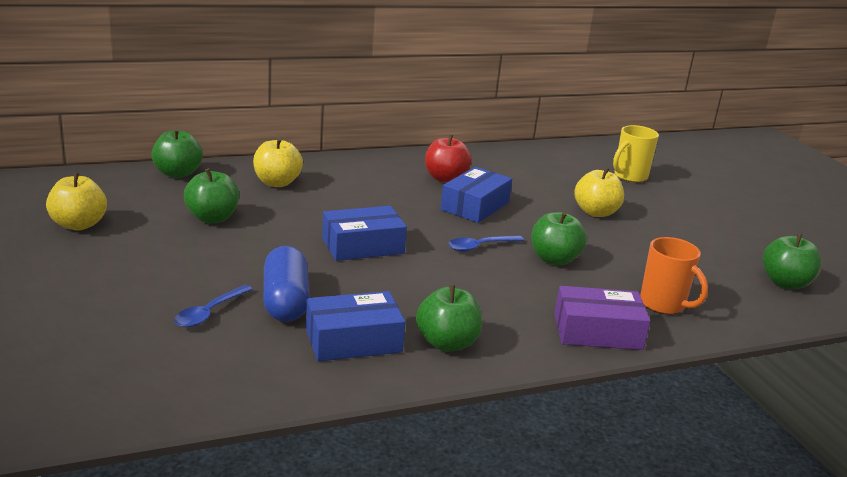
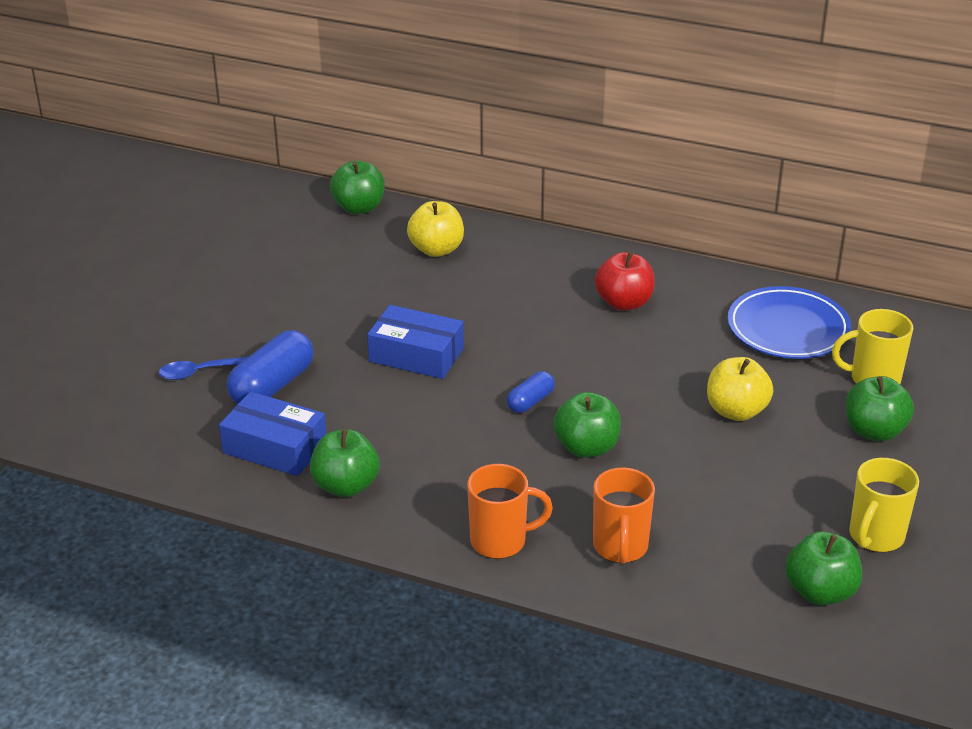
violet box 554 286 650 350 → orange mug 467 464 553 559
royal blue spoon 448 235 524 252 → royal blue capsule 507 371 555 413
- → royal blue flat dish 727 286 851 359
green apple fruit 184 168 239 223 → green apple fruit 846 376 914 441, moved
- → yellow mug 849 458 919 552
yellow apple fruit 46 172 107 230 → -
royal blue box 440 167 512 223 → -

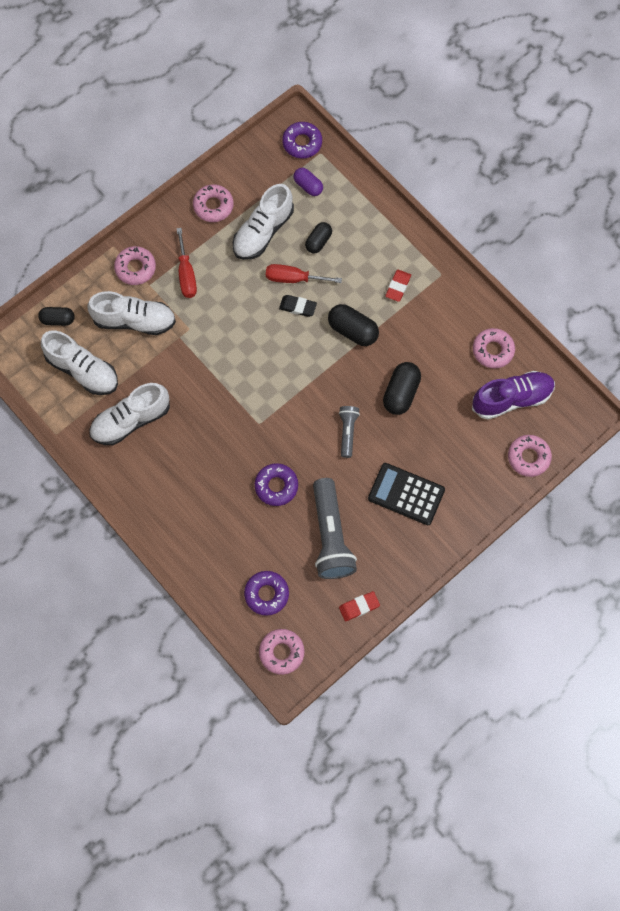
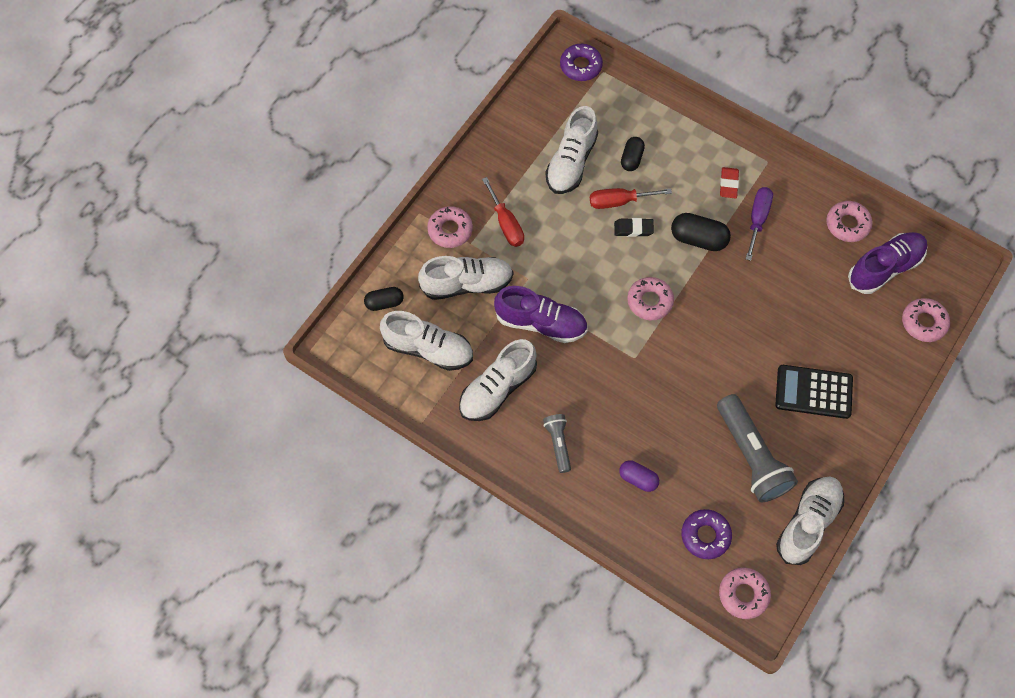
- → violet lace-up shoe 494 286 588 343
ash-grey flashlight 339 406 360 458 → ash-grey flashlight 543 414 571 473, moved
violet capsule 294 168 323 196 → violet capsule 619 460 659 492, moved
rose-pink donut 193 184 234 222 → rose-pink donut 627 277 674 320, moved
- → violet hand screwdriver 746 187 773 261
scarlet gum eraser 339 591 380 621 → pure white lace-up shoe 776 477 844 565
violet donut 255 463 298 506 → -
jet-black capsule 383 362 421 415 → -

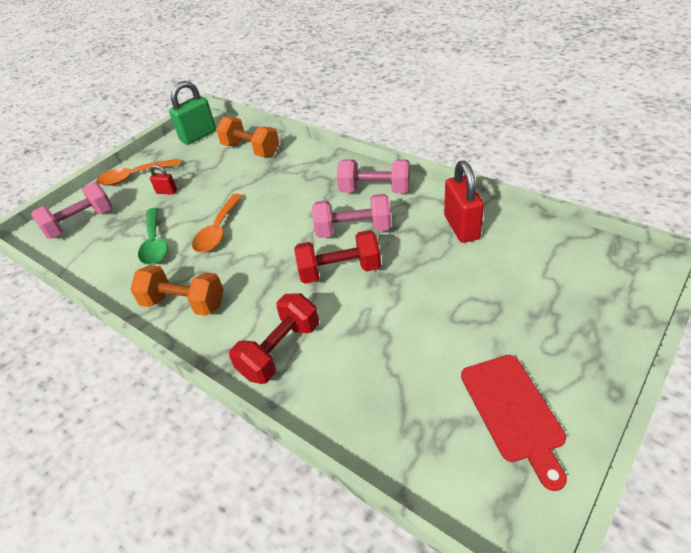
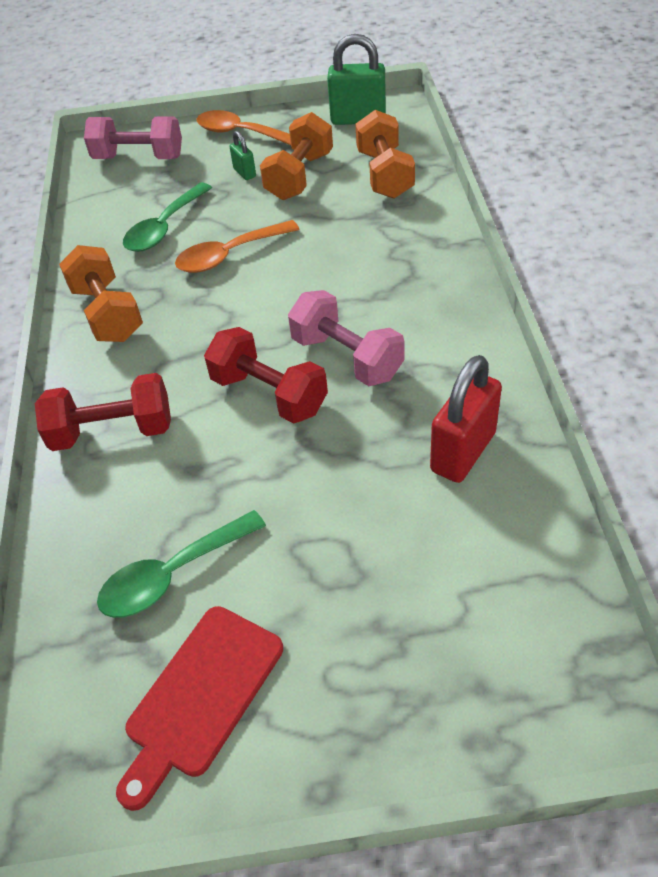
- → green spoon 97 510 266 618
scarlet small lock 150 165 177 195 → green small lock 229 131 256 180
- → orange free weight 260 112 333 200
rose-pink free weight 337 159 410 193 → -

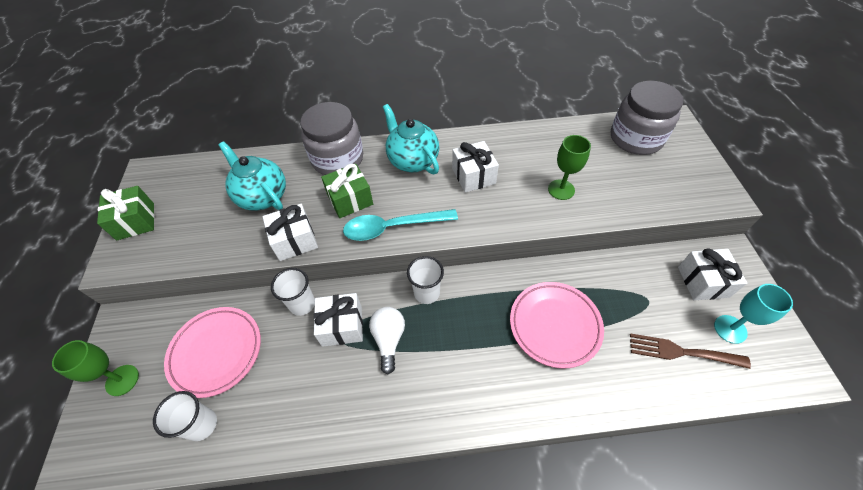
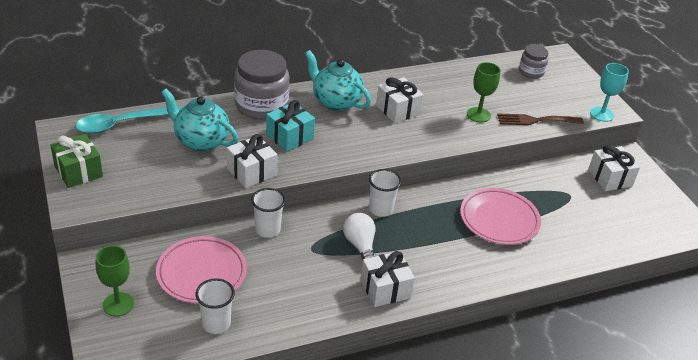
aqua spoon 343 209 458 241 → aqua spoon 76 106 182 134, moved
green present 321 164 373 218 → aqua present 266 100 315 152
pure white present 314 293 363 347 → pure white present 360 251 415 307, moved
russet table fork 630 333 751 369 → russet table fork 497 113 584 125, moved
ash-grey jar 611 81 683 155 → ash-grey jar 519 45 548 79, x0.54
aqua goblet 714 284 793 344 → aqua goblet 590 63 629 122, moved

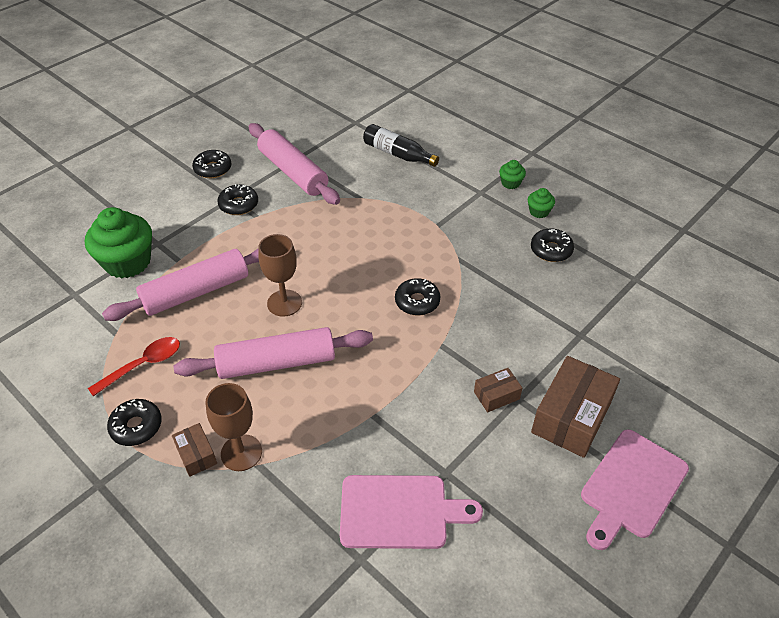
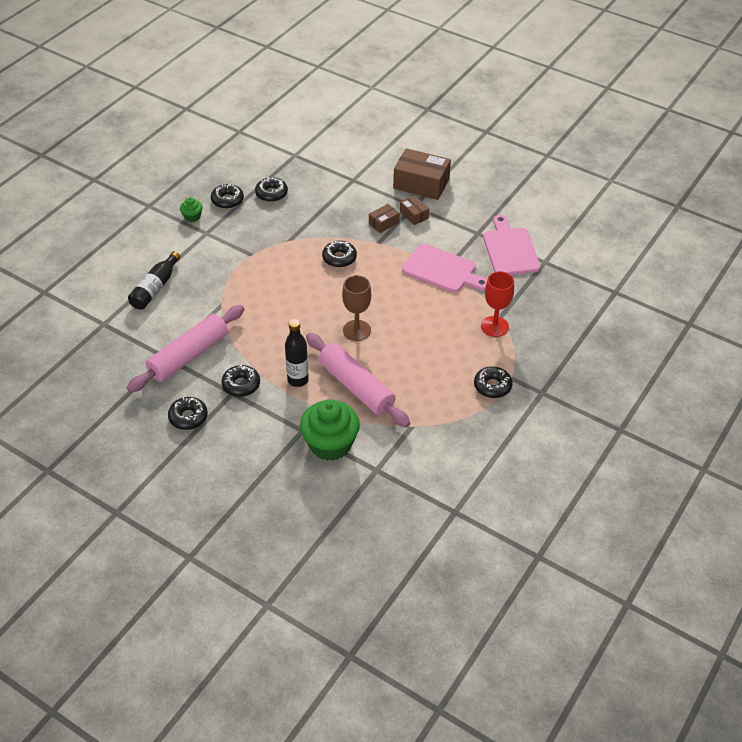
green muffin 528 188 555 218 → jet-black donut 211 184 244 209
- → jet-black drink bottle 285 319 309 387
russet box 172 423 217 477 → russet box 369 204 400 233, moved
rose-pink bread board 581 429 689 550 → rose-pink bread board 402 244 487 293, moved
russet goblet 205 383 262 471 → scarlet goblet 481 271 514 337
scarlet spoon 88 337 180 396 → -
rose-pink pastry roller 174 327 373 379 → -

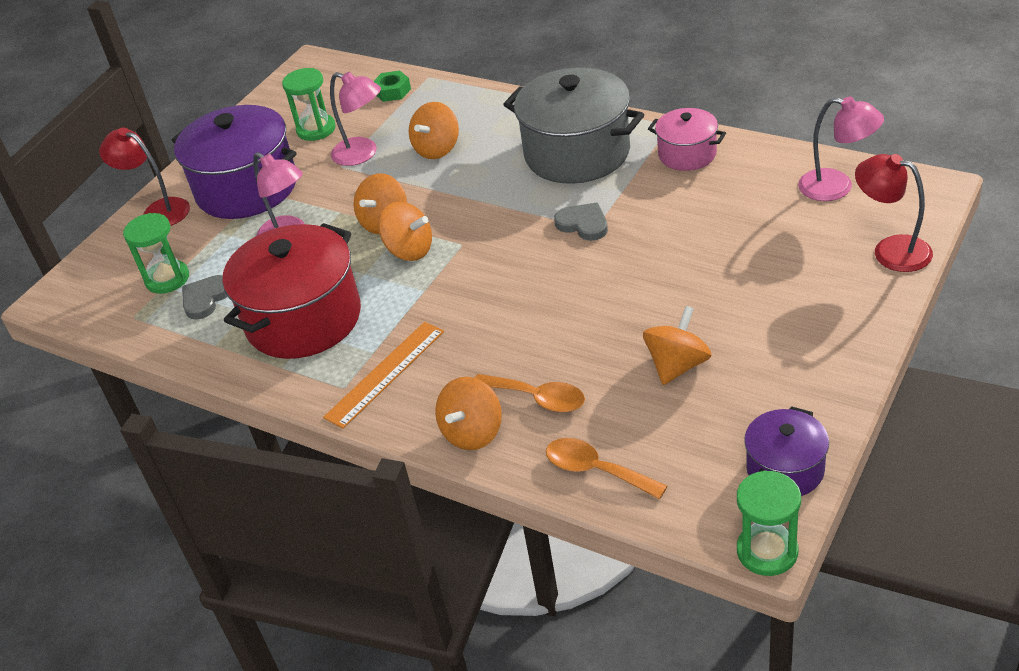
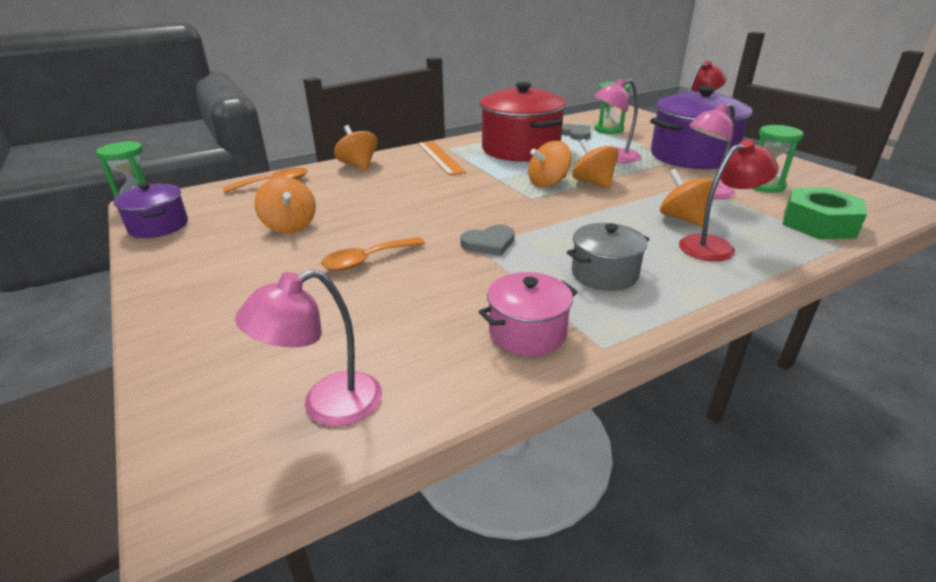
orange spoon 475 374 585 412 → orange spoon 321 237 425 271, moved
ash-grey pot 503 68 644 184 → ash-grey pot 567 223 649 291, x0.53
scarlet desk lamp 855 154 933 272 → scarlet desk lamp 679 140 779 261, moved
green hex nut 374 71 411 102 → green hex nut 783 188 867 239, x1.76

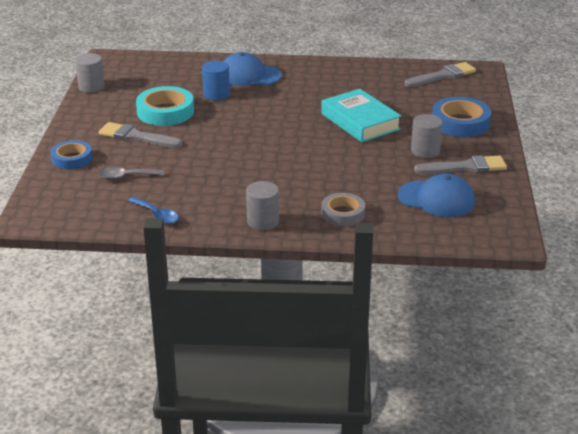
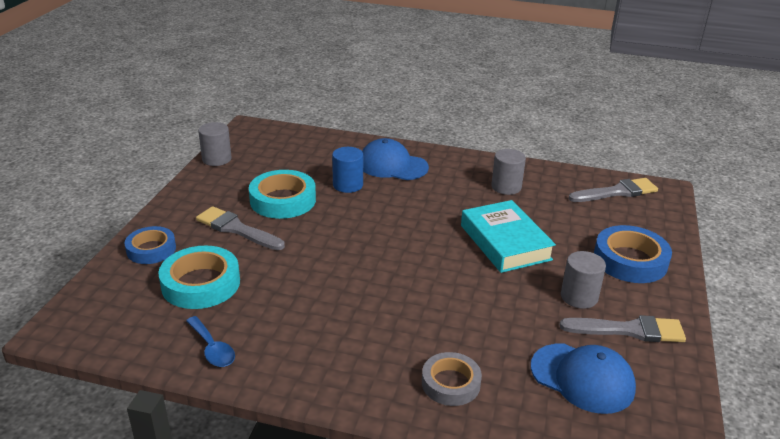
ash-grey spoon 98 167 164 180 → aqua roll of tape 158 246 240 309
ash-grey cylinder shape 246 181 279 230 → ash-grey cylinder shape 491 149 526 195, moved

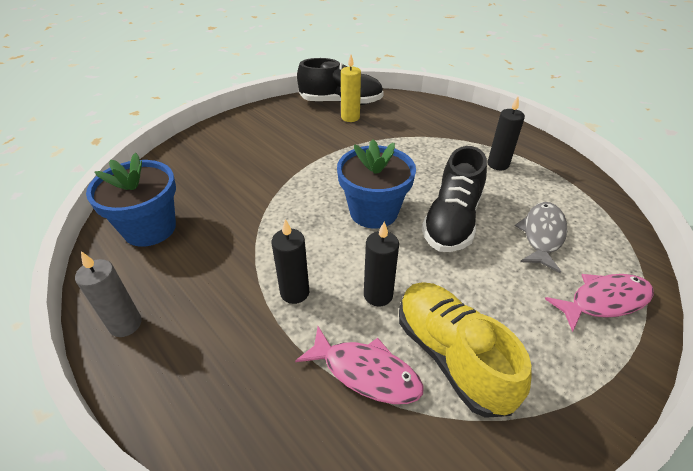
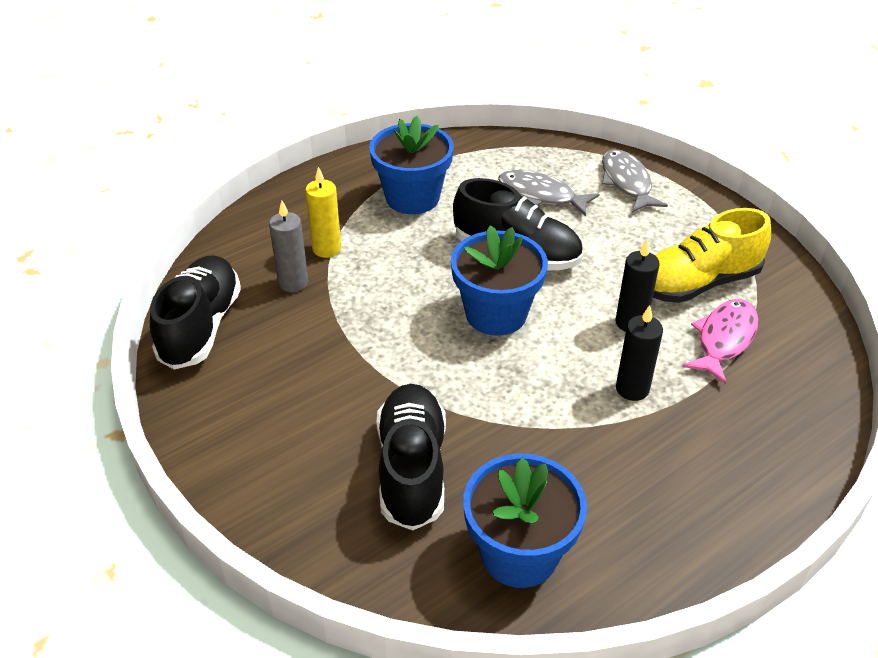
ash-grey candle 75 251 142 337 → ash-grey candle 269 200 308 292, moved
yellow candle 341 55 361 122 → yellow candle 305 167 341 258, moved
jet-black candle 488 97 525 170 → royal blue plant pot 369 116 454 214
- → jet-black lace-up shoe 376 384 446 530
rose-pink toy fish 545 274 654 332 → ash-grey toy fish 602 149 668 213

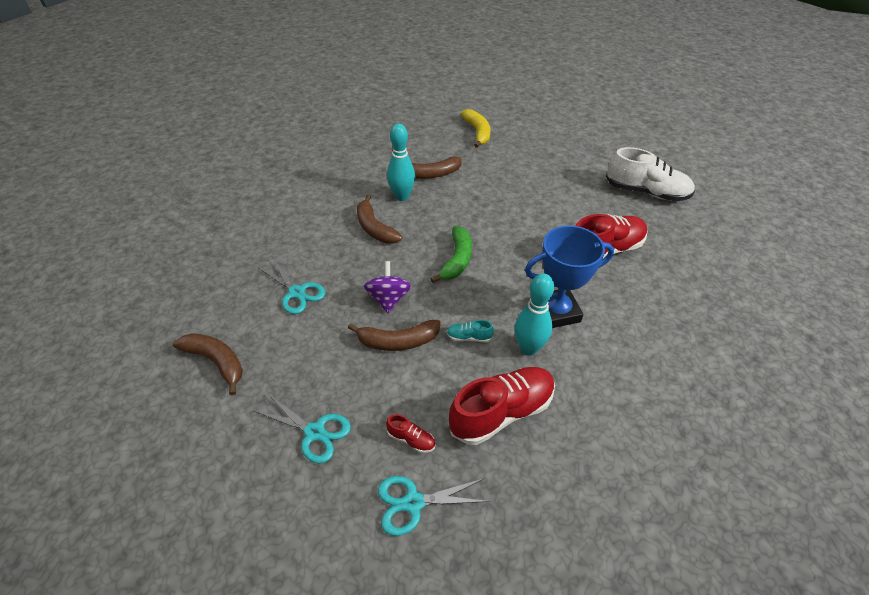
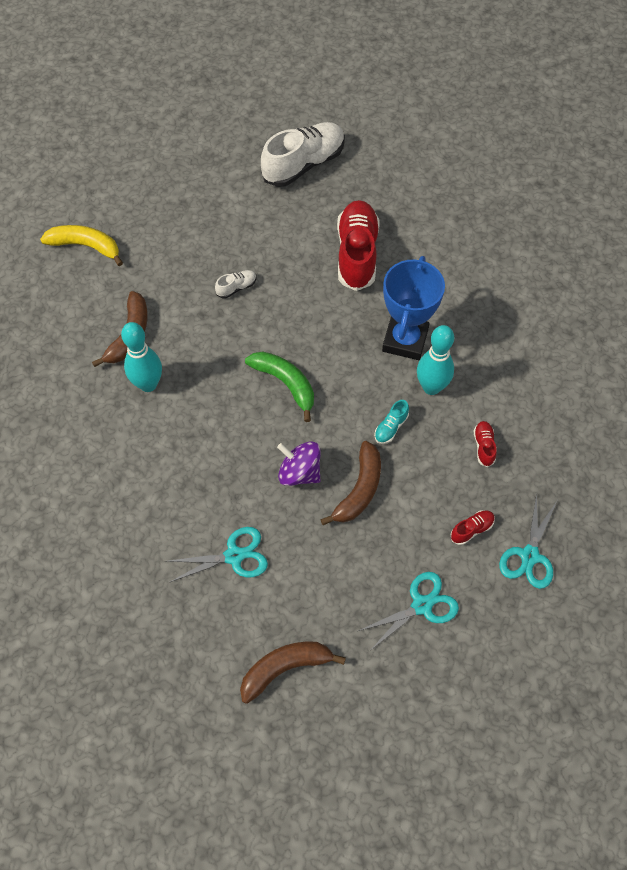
- → pure white lace-up shoe 215 270 257 298
scarlet lace-up shoe 449 367 555 445 → scarlet lace-up shoe 474 421 497 467, x0.43
russet toy banana 357 195 402 243 → -

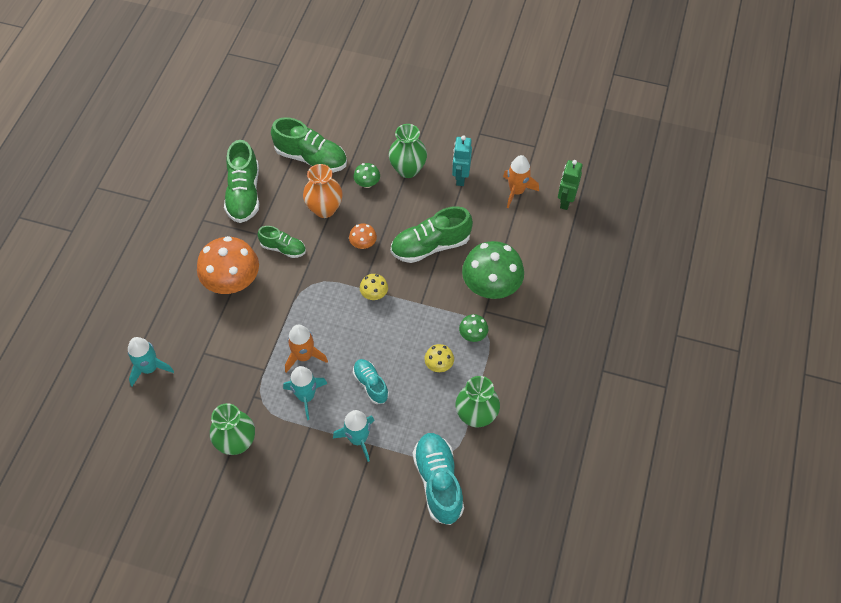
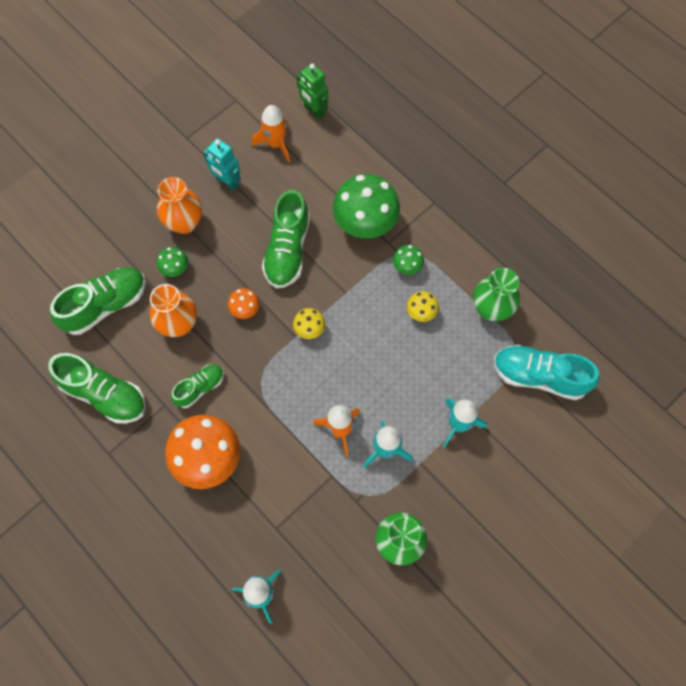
green tall vase 389 124 427 178 → orange tall vase 157 177 202 234
aqua lace-up shoe 353 359 389 404 → -

